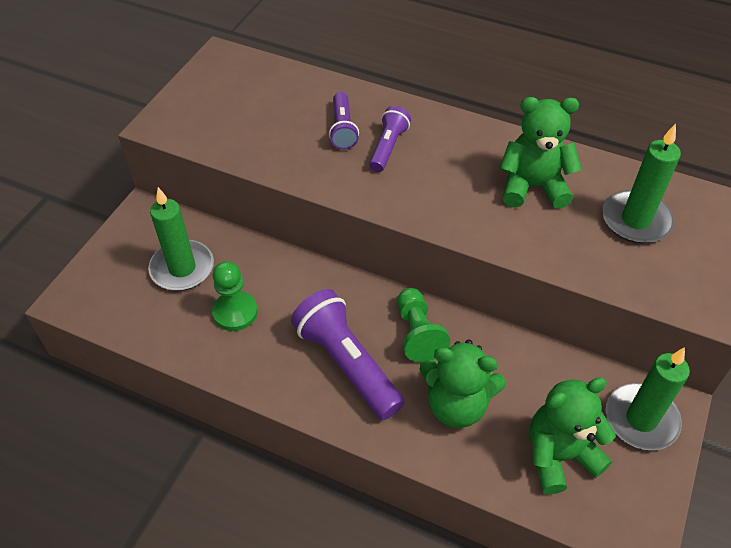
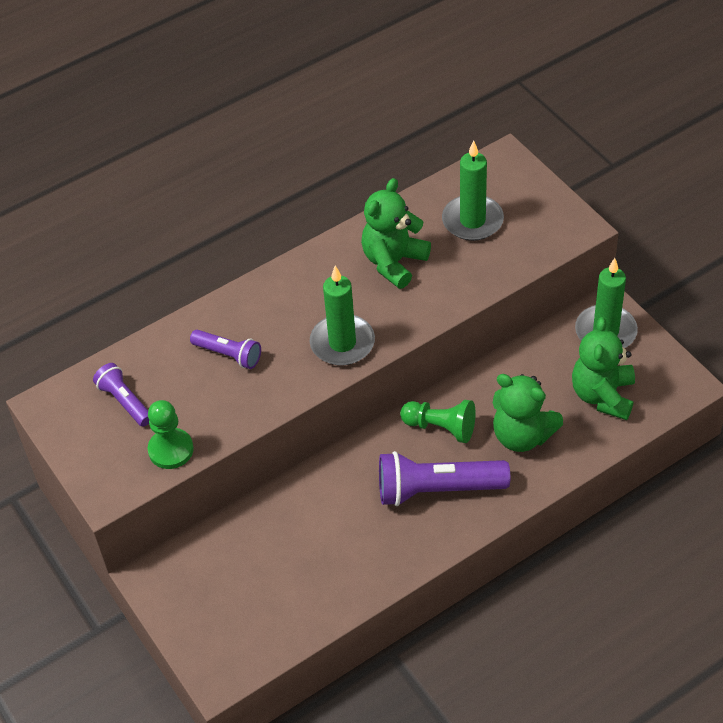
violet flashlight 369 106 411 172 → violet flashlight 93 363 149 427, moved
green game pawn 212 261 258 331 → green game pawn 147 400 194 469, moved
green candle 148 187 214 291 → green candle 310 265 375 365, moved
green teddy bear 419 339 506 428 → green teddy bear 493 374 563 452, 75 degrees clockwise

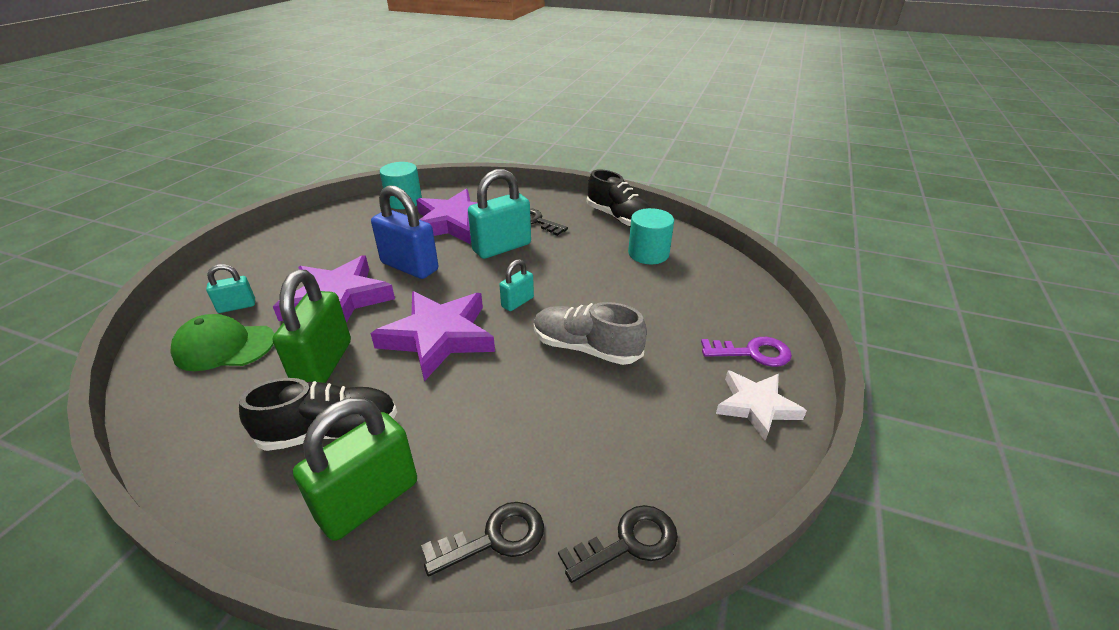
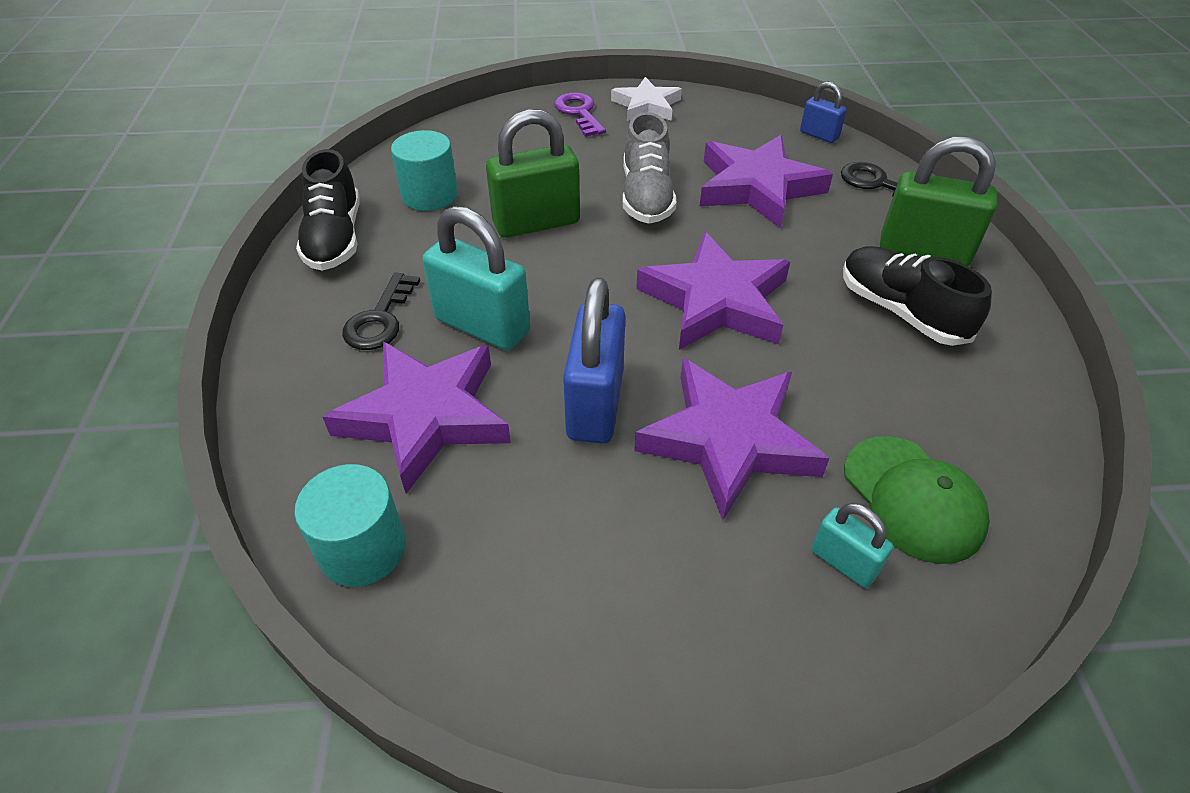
jet-black lace-up shoe 587 169 652 227 → jet-black lace-up shoe 296 149 360 271, 150 degrees clockwise
green small lock 273 270 351 383 → green small lock 486 109 580 238, moved
- → violet star shape 700 135 833 228
jet-black door key 558 505 678 583 → royal blue small lock 800 82 847 143
aqua small lock 499 259 534 311 → -

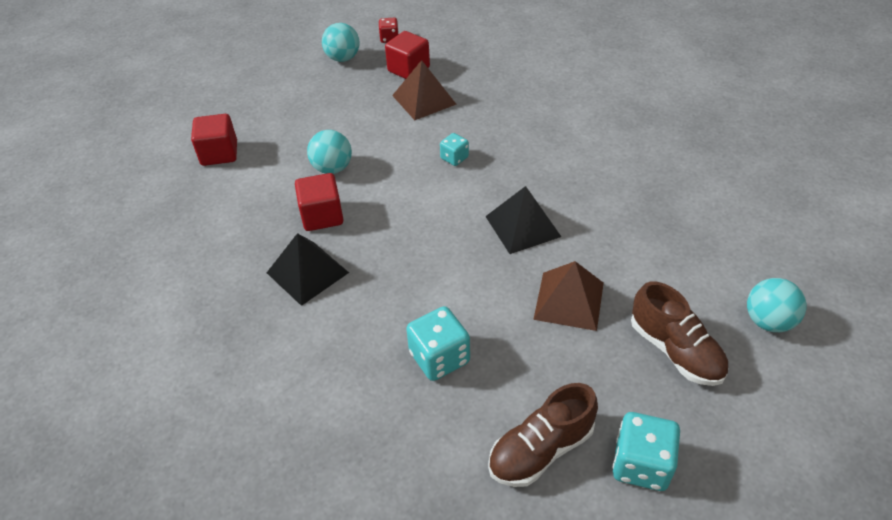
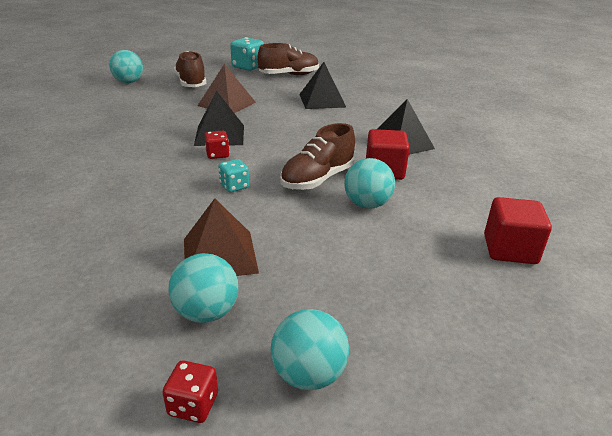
scarlet cube 385 31 430 79 → aqua ball 168 253 238 323
- → scarlet die 204 131 230 159
- → russet lace-up shoe 281 123 355 190
aqua die 406 306 470 381 → jet-black pyramid shape 299 62 346 109

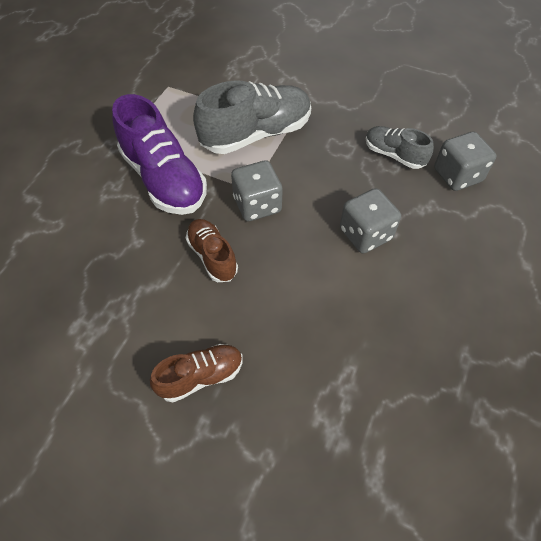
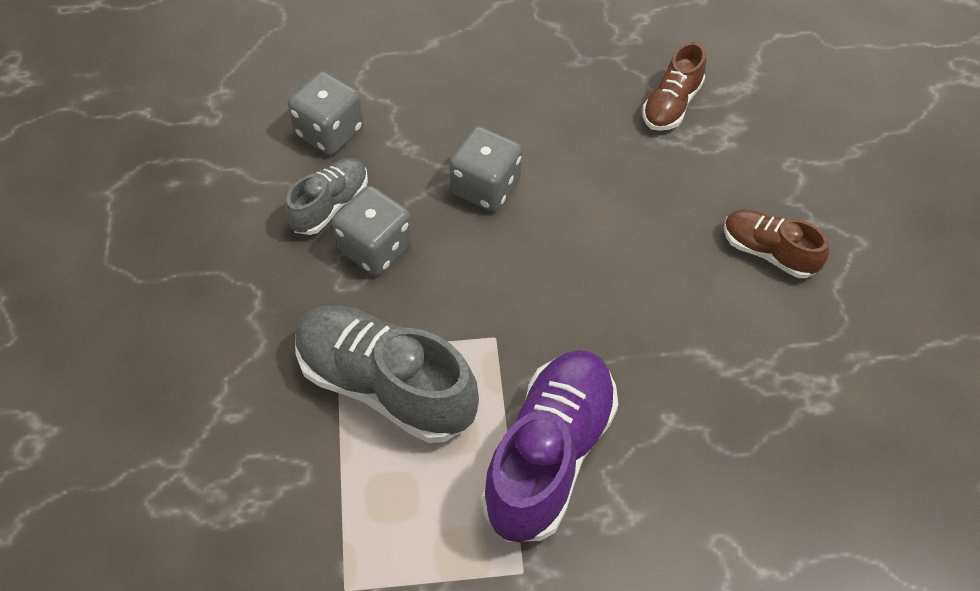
ash-grey lace-up shoe 366 126 434 169 → ash-grey lace-up shoe 285 158 368 235, 150 degrees counterclockwise
ash-grey die 231 160 283 221 → ash-grey die 332 186 413 276, moved
russet lace-up shoe 186 219 238 282 → russet lace-up shoe 642 42 706 131, moved

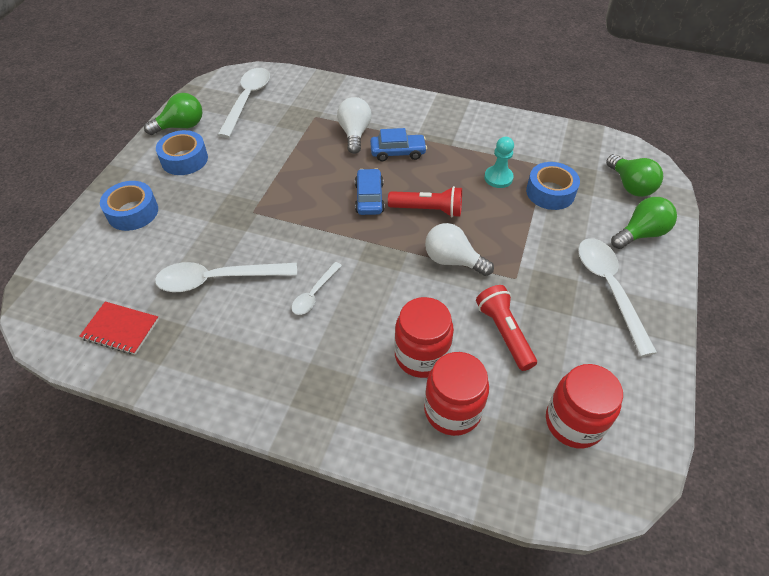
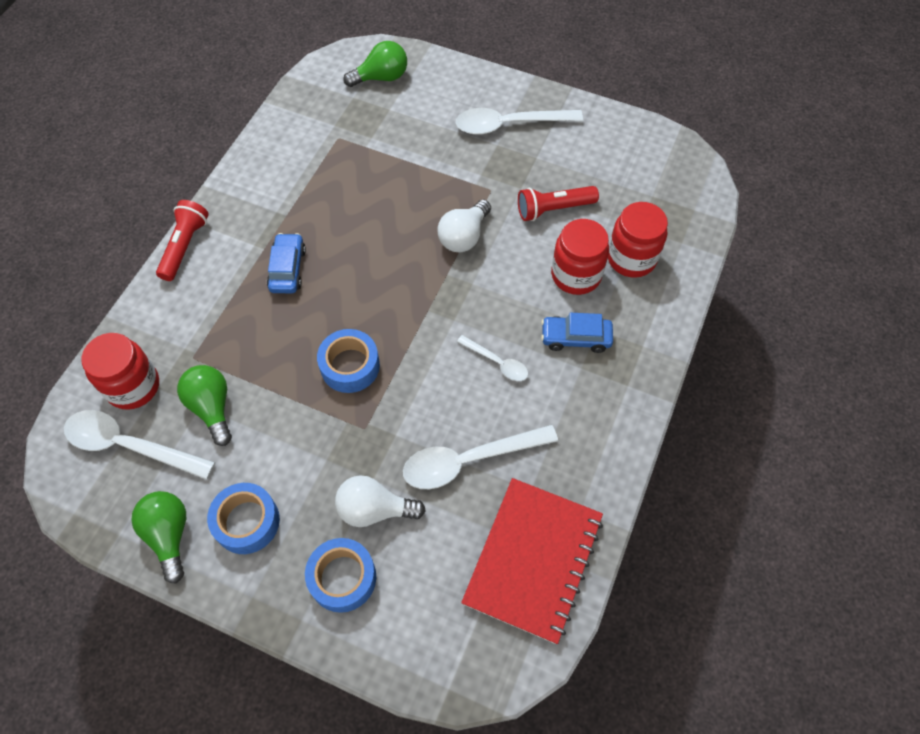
scarlet jar 546 364 623 448 → scarlet jar 82 333 159 410, moved
scarlet flashlight 388 186 462 217 → scarlet flashlight 156 200 209 281, moved
green light bulb 611 197 677 249 → green light bulb 177 365 232 446, moved
royal blue roll of tape 526 162 580 210 → royal blue roll of tape 317 329 380 393, moved
pure white light bulb 337 97 372 154 → pure white light bulb 335 475 426 527, moved
pure white spoon 155 262 297 292 → pure white spoon 403 425 558 489, 75 degrees clockwise
scarlet exercise book 79 302 159 355 → scarlet exercise book 461 478 603 644, x1.93
royal blue car 355 168 385 215 → royal blue car 541 313 613 353, moved
aqua game pawn 484 137 514 188 → -

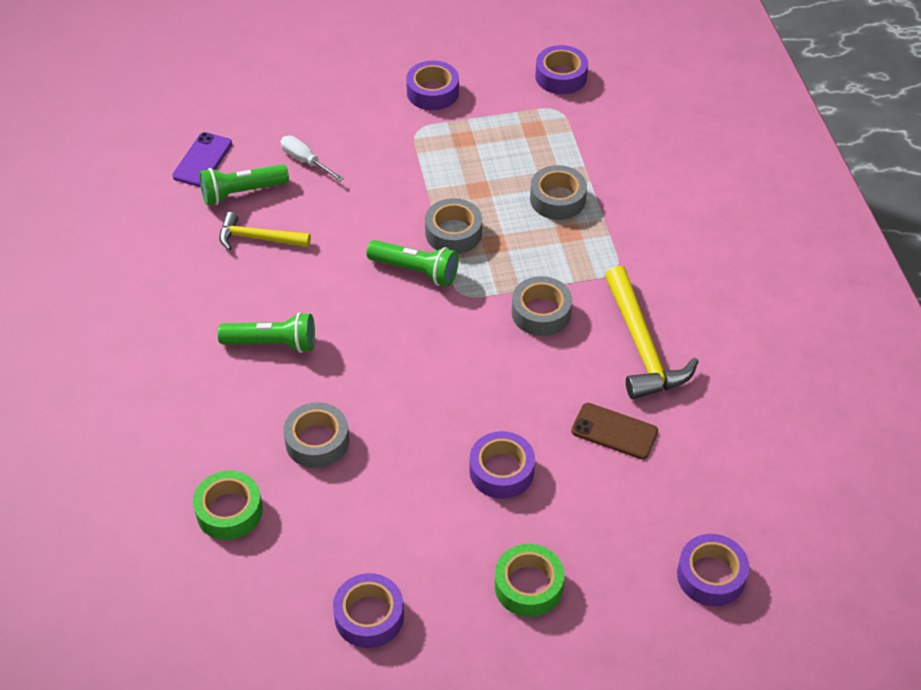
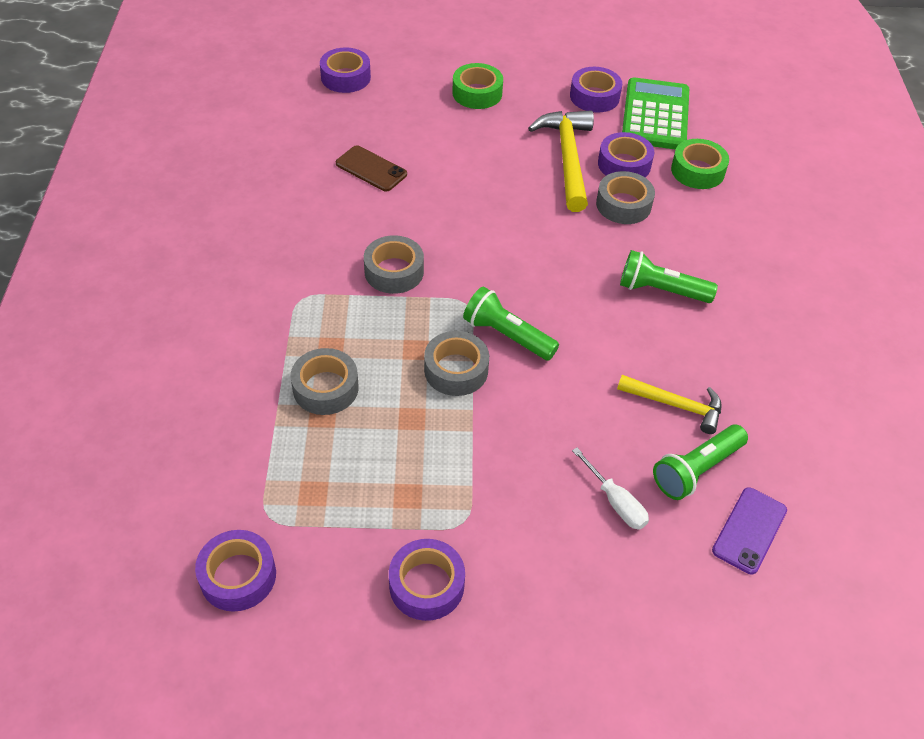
yellow claw hammer 605 266 699 399 → yellow claw hammer 528 110 594 212, moved
violet roll of tape 470 431 535 499 → violet roll of tape 598 132 654 177, moved
- → green calculator 622 77 689 150
green flashlight 199 164 289 205 → green flashlight 653 425 748 500, 150 degrees clockwise

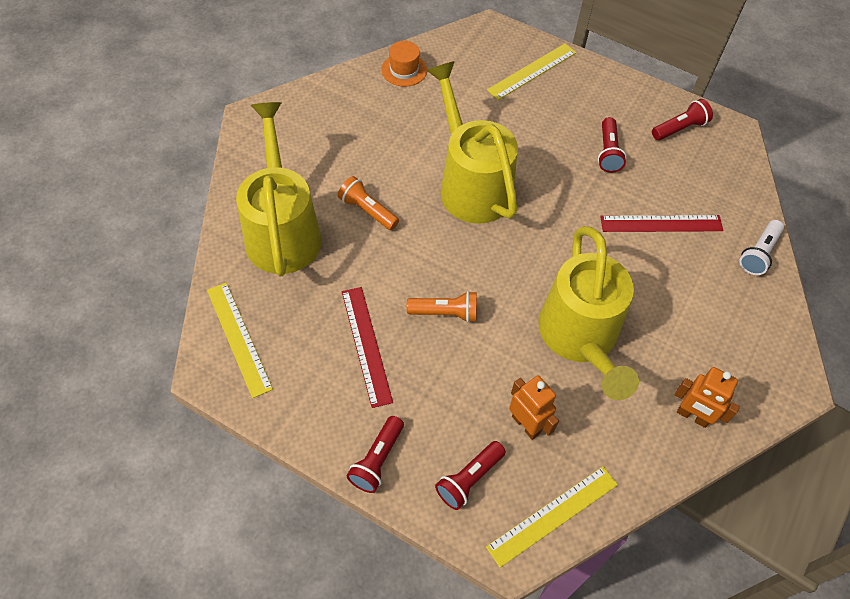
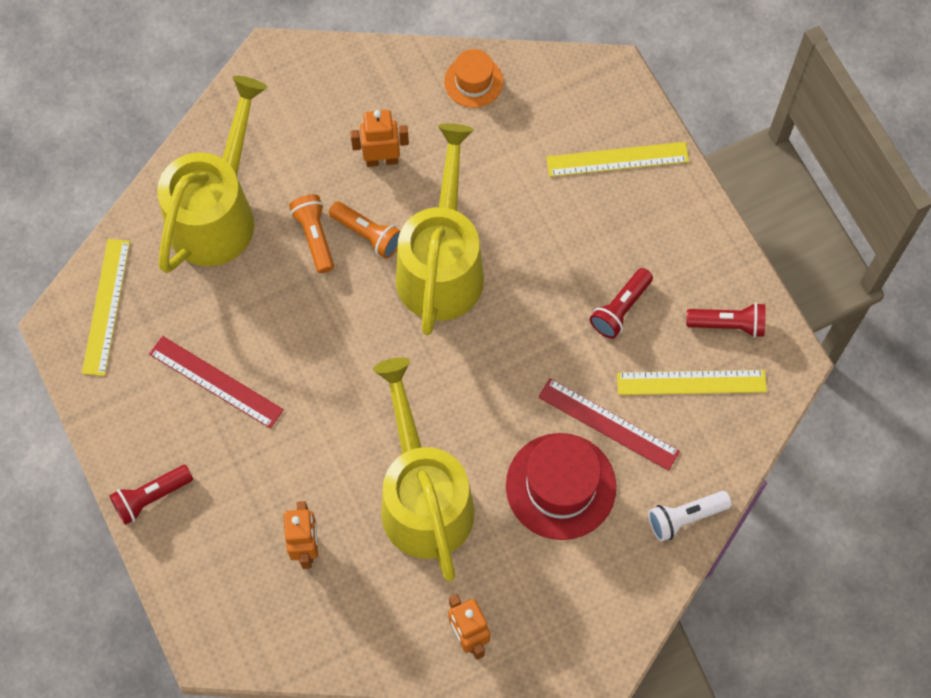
scarlet straightedge 342 287 393 408 → scarlet straightedge 149 336 284 429, 75 degrees counterclockwise
orange flashlight 407 291 477 323 → orange flashlight 329 201 401 259, moved
- → orange robot figure 350 110 409 167
yellow watering pot 539 226 639 400 → yellow watering pot 373 357 475 581, 135 degrees clockwise
- → scarlet tall hat 506 433 616 540
yellow straightedge 486 466 618 568 → yellow straightedge 617 370 767 395, moved
scarlet flashlight 435 441 506 510 → -

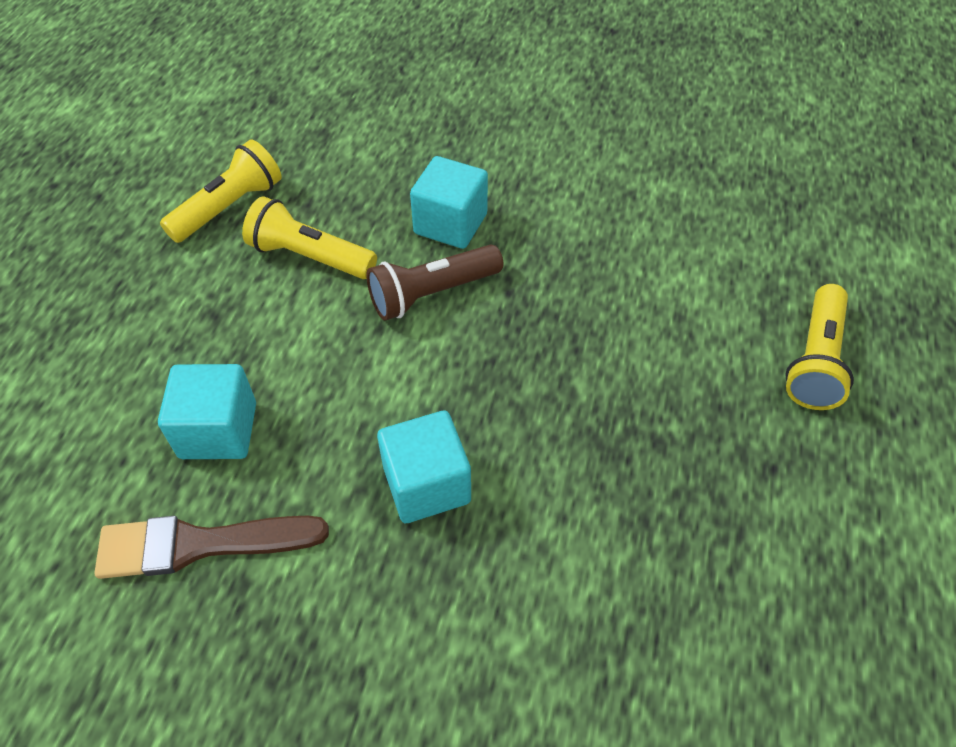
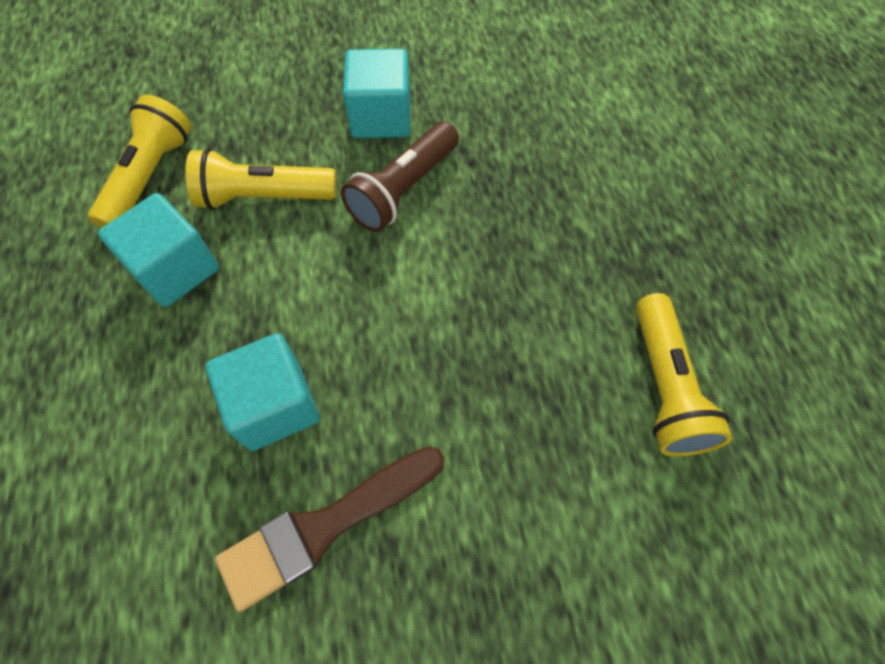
aqua cube 377 411 471 523 → aqua cube 98 193 219 307, moved
yellow flashlight 785 284 854 410 → yellow flashlight 636 293 732 456, moved

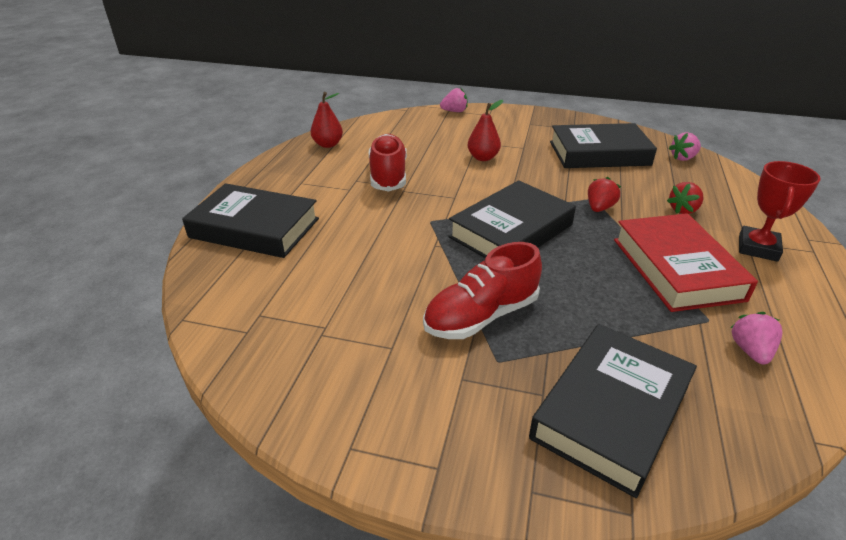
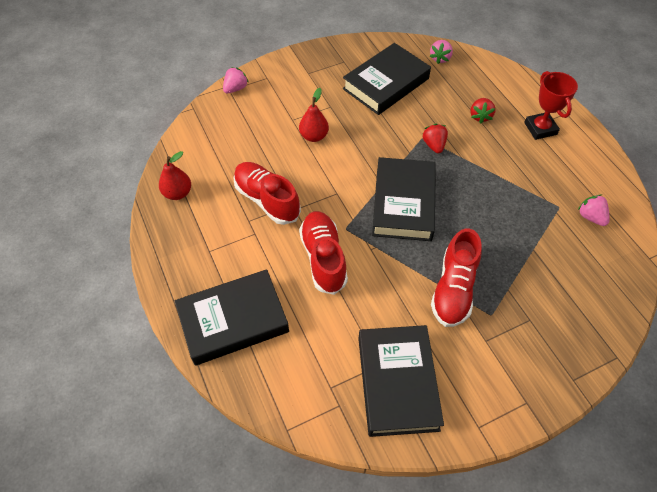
- → scarlet lace-up shoe 299 211 348 295
jet-black book 529 324 697 498 → jet-black book 358 325 444 437, moved
scarlet book 614 213 758 312 → -

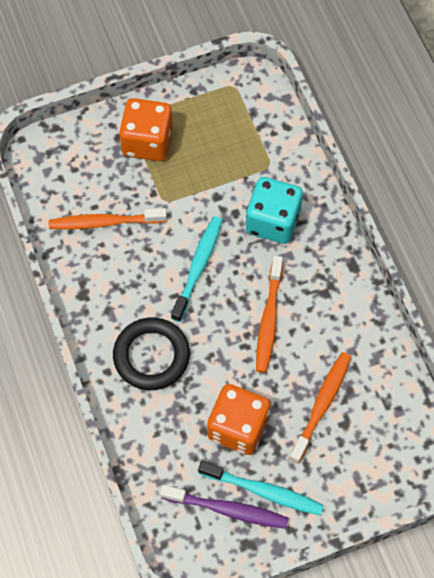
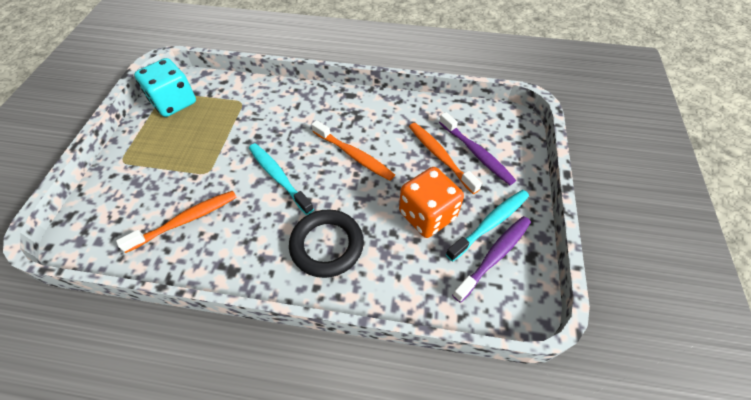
orange tooth brush 49 208 167 229 → orange tooth brush 116 190 237 253, 150 degrees counterclockwise
aqua die 246 177 303 244 → aqua die 134 58 196 117, moved
- → violet tooth brush 439 112 516 185
orange die 119 98 173 161 → -

